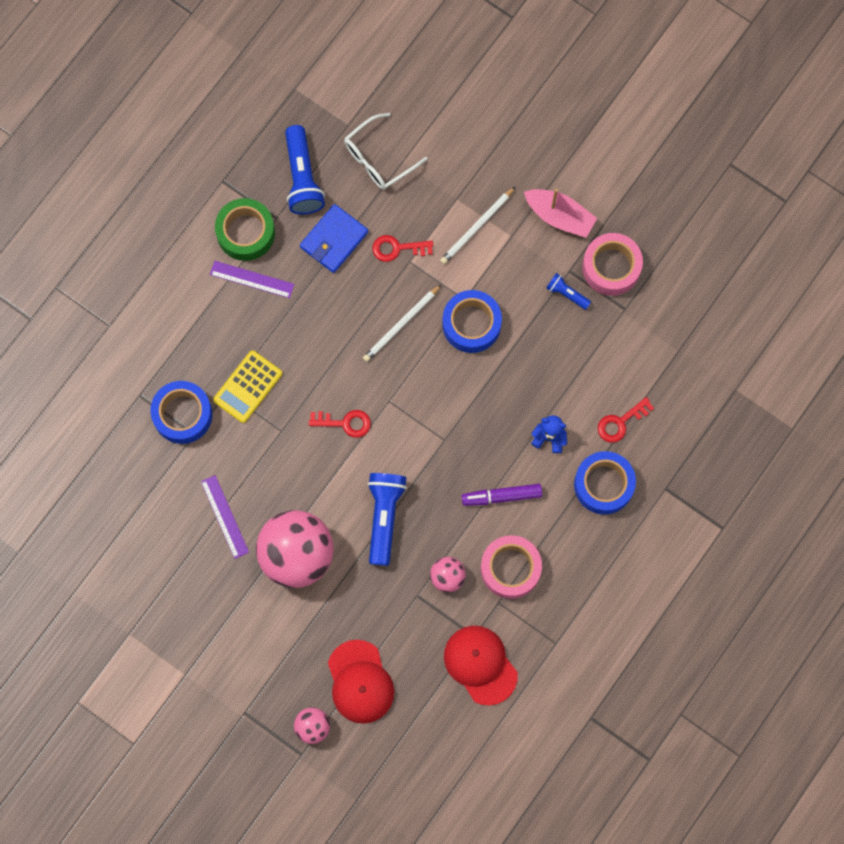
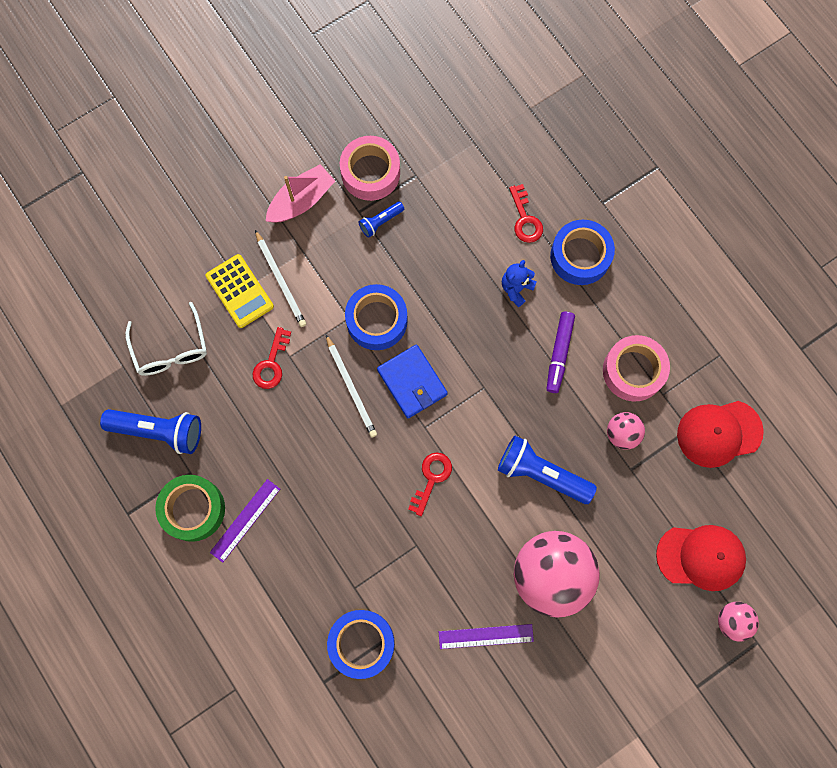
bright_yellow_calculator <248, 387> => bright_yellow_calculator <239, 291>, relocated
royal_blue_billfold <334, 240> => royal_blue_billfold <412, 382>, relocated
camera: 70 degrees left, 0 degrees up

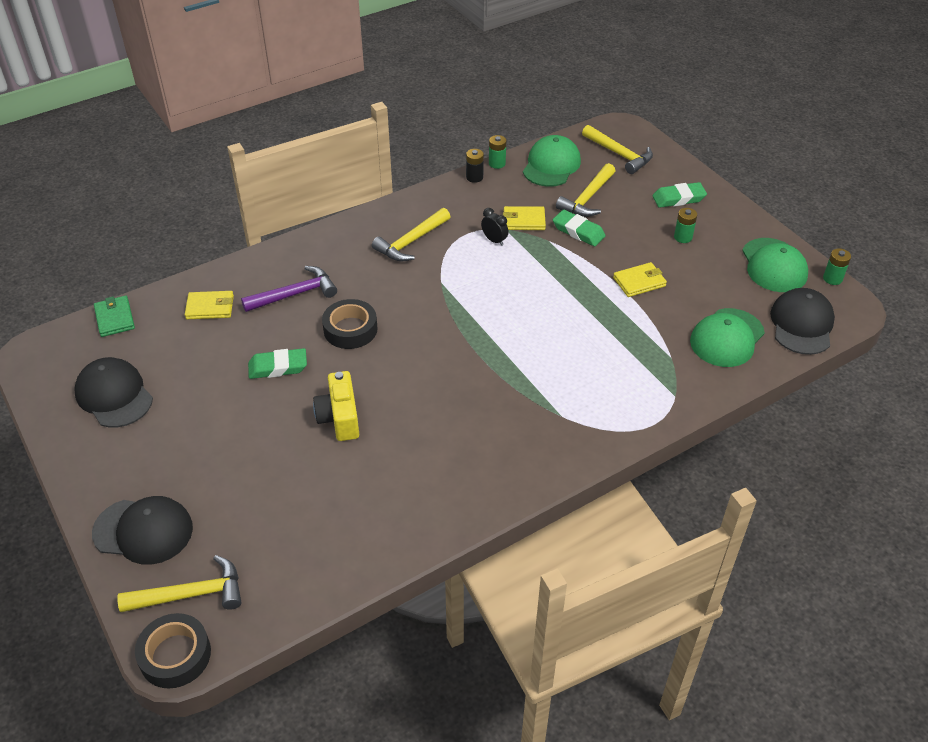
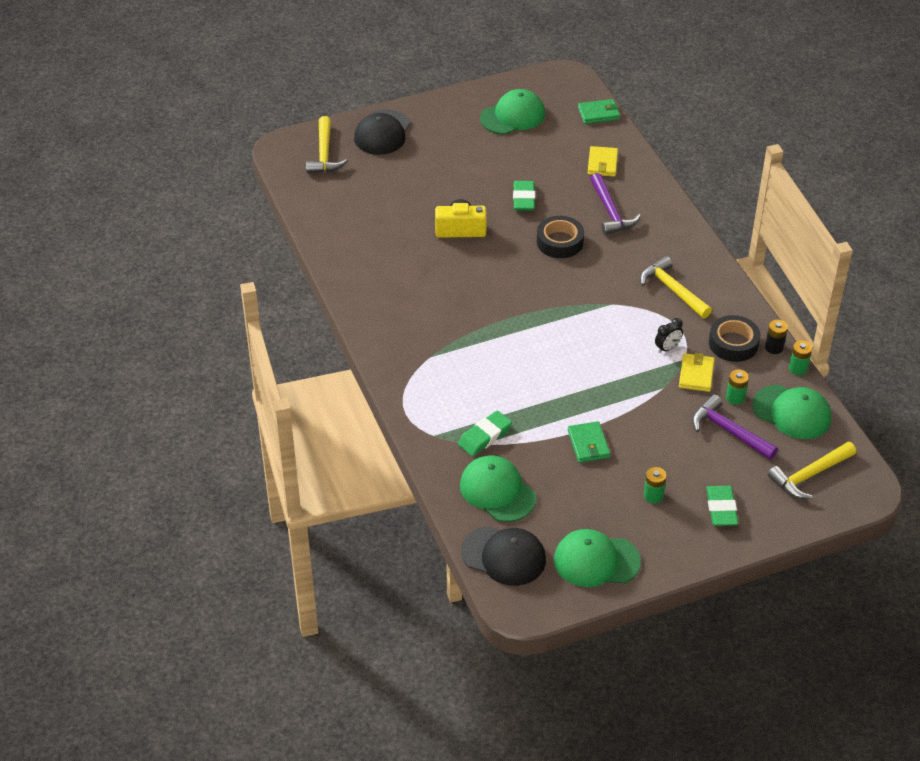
ebony_peaked_cap <114, 395> => green_peaked_cap <513, 116>
ebony_roll_of_tape <175, 655> => ebony_roll_of_tape <733, 343>, relocated
green_pencil_eraser <578, 231> => green_pencil_eraser <485, 436>, relocated
bright_yellow_claw_hammer <587, 198> => violet_claw_hammer <728, 431>
bright_yellow_billfold <639, 282> => green_billfold <588, 444>
green_AA_battery <832, 278> => green_AA_battery <735, 398>, relocated
camera: 100 degrees right, 0 degrees up

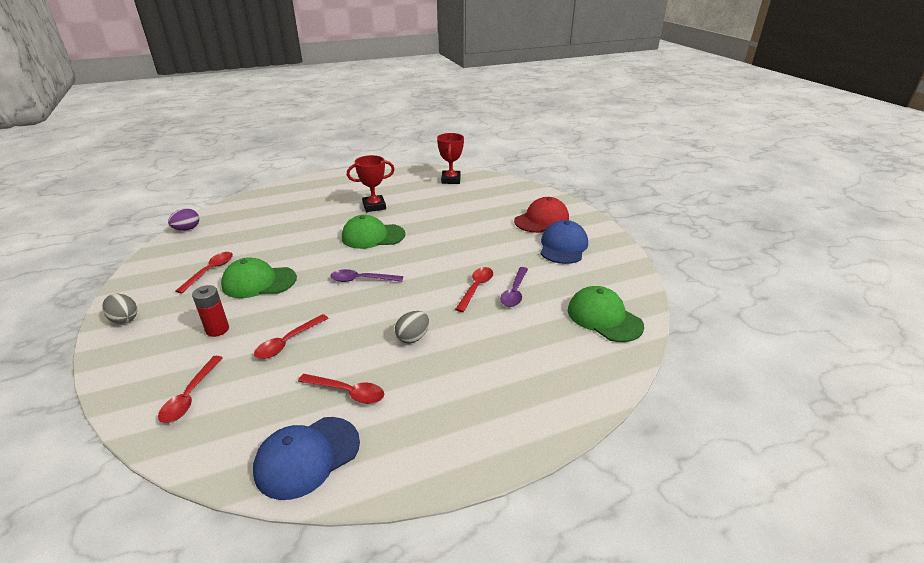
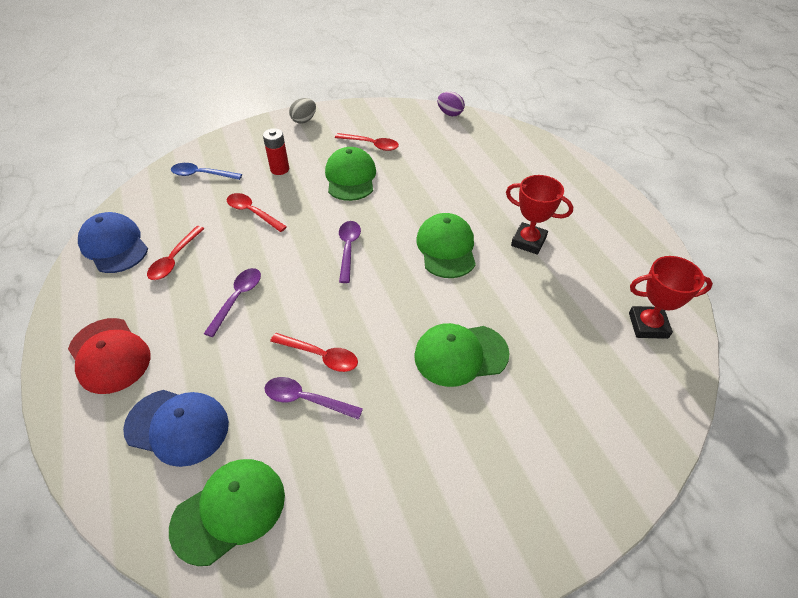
scarlet_tablespoon <190, 396> => royal_blue_tablespoon <202, 175>
scarlet_prize_cup <374, 206> => scarlet_prize_cup <528, 241>, 45 degrees counterclockwise
gray_egg_shape <413, 337> => violet_tablespoon <237, 299>
scarlet_peaked_cap <542, 219> => scarlet_peaked_cap <109, 355>, relocated
royal_blue_peaked_cap <563, 246> => royal_blue_peaked_cap <177, 426>, relocated
nothing => green_peaked_cap <460, 355>
camera: 90 degrees right, 15 degrees up

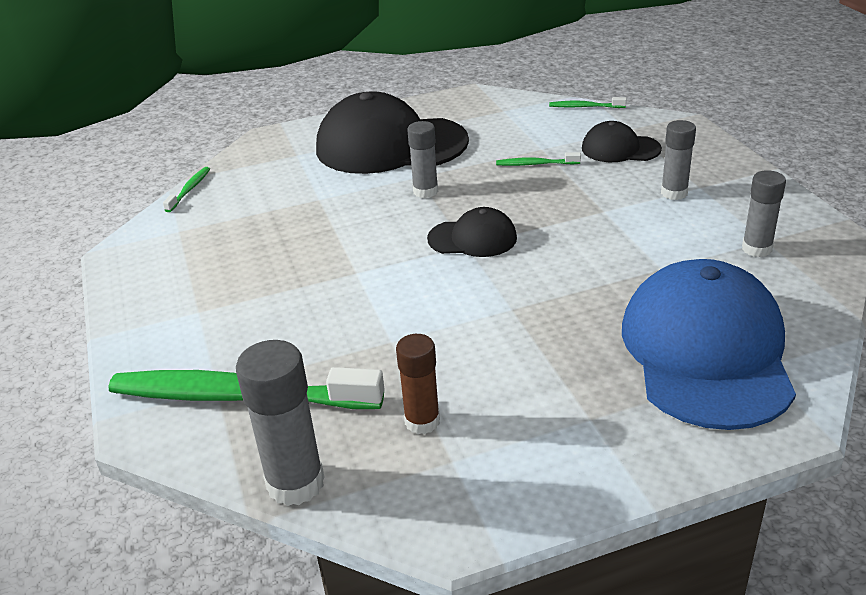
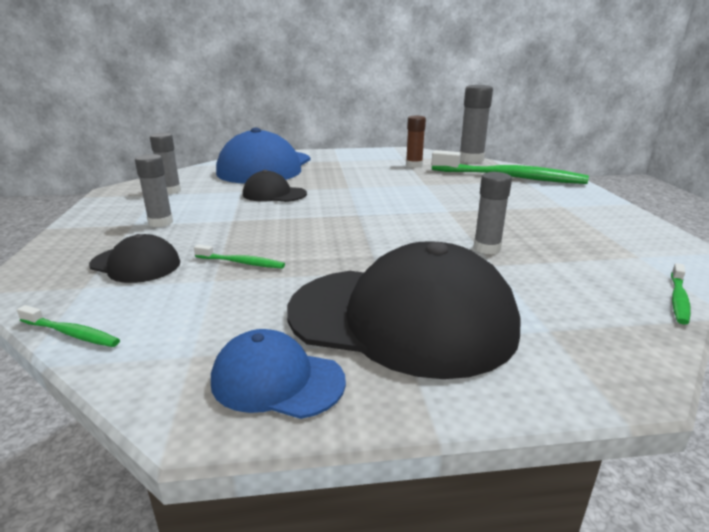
gray_stick_of_glue <425, 191> => gray_stick_of_glue <487, 248>, relocated
ebony_peaked_cap <472, 238> => ebony_peaked_cap <274, 194>, relocated
nothing => royal_blue_peaked_cap <277, 380>
camera: 170 degrees left, 10 degrees down

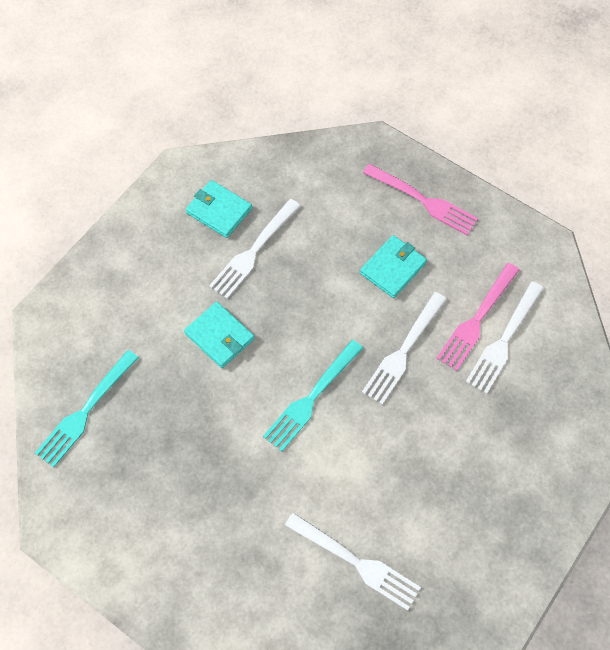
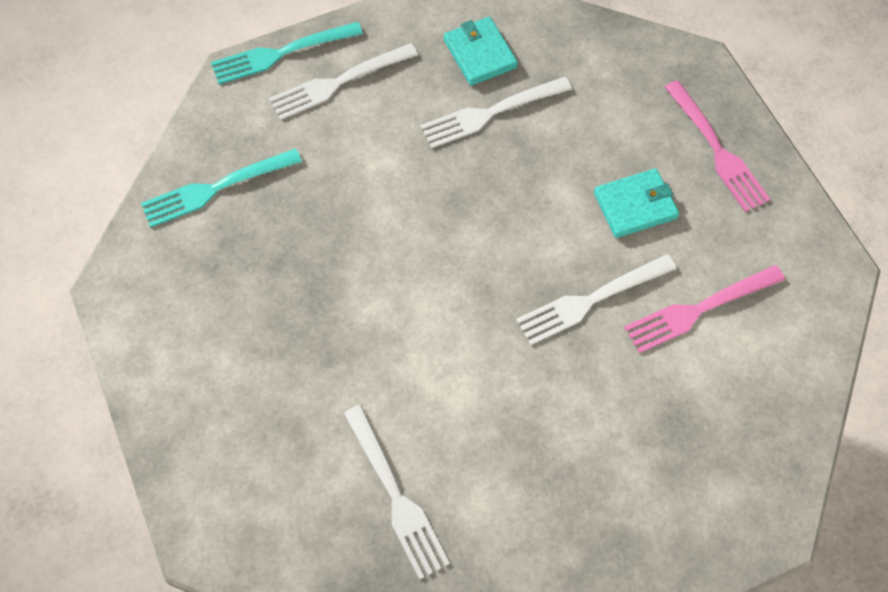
teal_billfold <219, 336> => nothing
teal_fork <311, 398> => teal_fork <281, 53>, relocated
snow-white_fork <504, 340> => snow-white_fork <339, 82>, relocated
camera: 30 degrees right, 0 degrees up

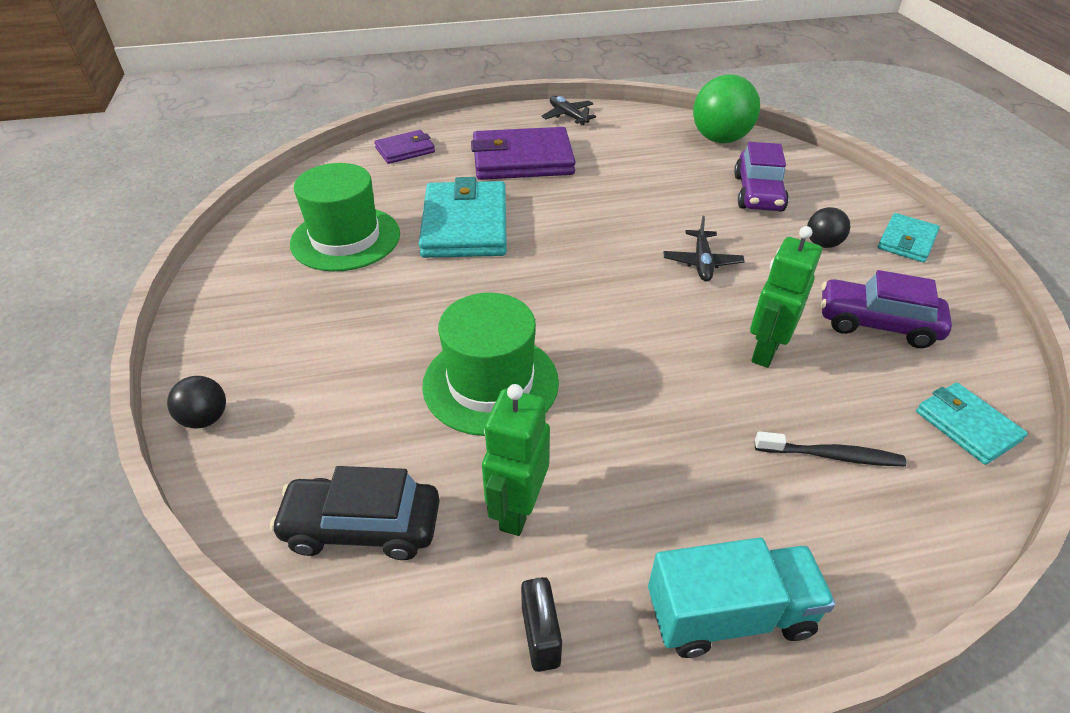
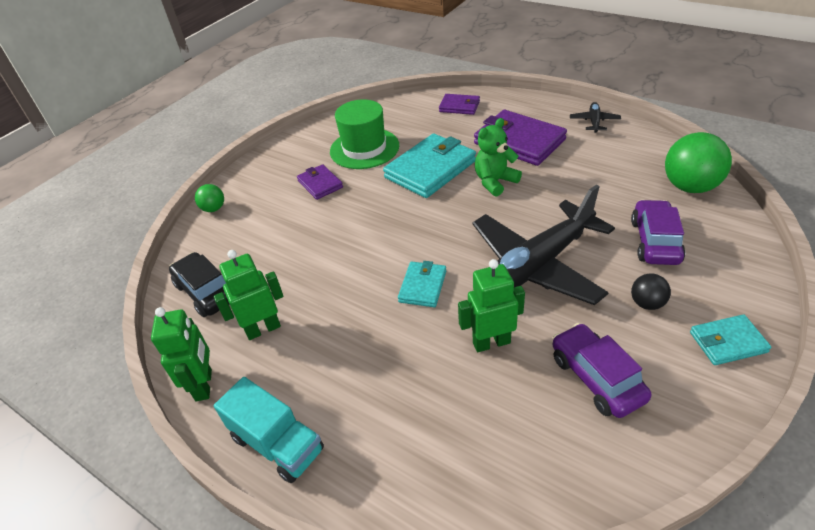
ebony_ball <206, 419> => green_ball <214, 209>
green_hat <490, 383> => nothing
ebony_lock <540, 636> => green_robot <204, 385>
ebony_aeroplane <702, 262> => ebony_aeroplane <536, 266>, x2.46
violet_automobile <758, 193> => violet_automobile <655, 241>, 135 degrees clockwise
ebony_toothbrush <831, 456> => nothing
teal_billfold <967, 426> => teal_billfold <423, 286>, relocated
nothing => violet_billfold <320, 184>
nothing => green_teddy_bear <495, 182>
camera: 50 degrees right, 0 degrees up

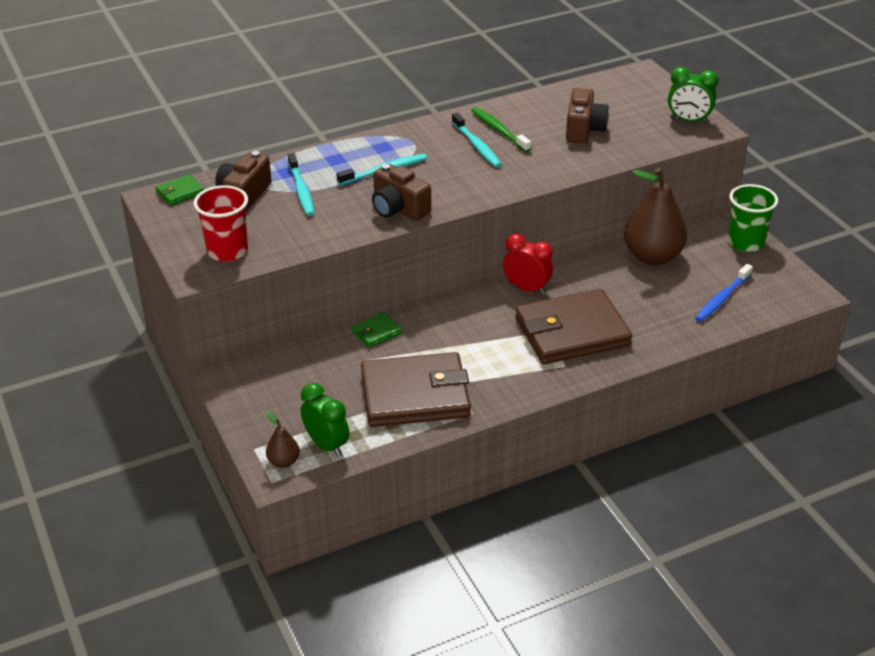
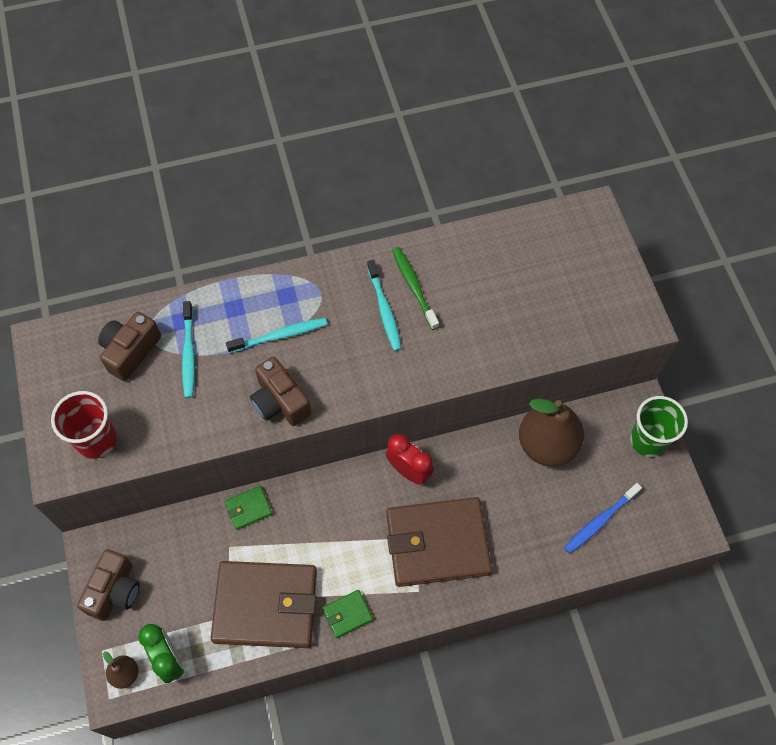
green_billfold <180, 192> => green_billfold <347, 614>, relocated
dark_brown_compact_camera <584, 129> => dark_brown_compact_camera <115, 591>, relocated
green_alarm_clock <688, 121> => nothing
camera: 10 degrees right, 25 degrees up

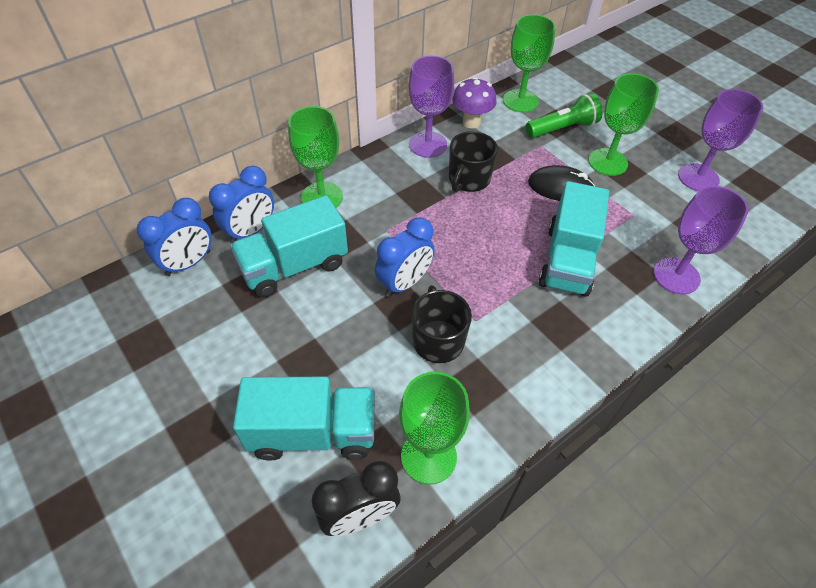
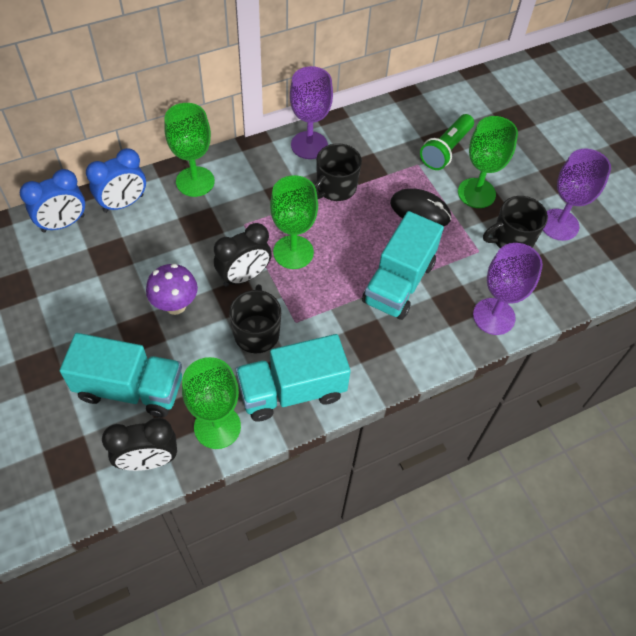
teal_lorry <294, 266> => teal_lorry <292, 391>, relocated
royal_blue_alarm_clock <404, 283> => ebony_alarm_clock <244, 276>
violet_toadstool <471, 122> => violet_toadstool <175, 305>, relocated
green_chalice <520, 101> => green_chalice <293, 252>, relocated
green_flashlight <562, 128> => green_flashlight <446, 150>, 135 degrees clockwise
nothing => ebony_mug <511, 239>
camera: 10 degrees right, 5 degrees up

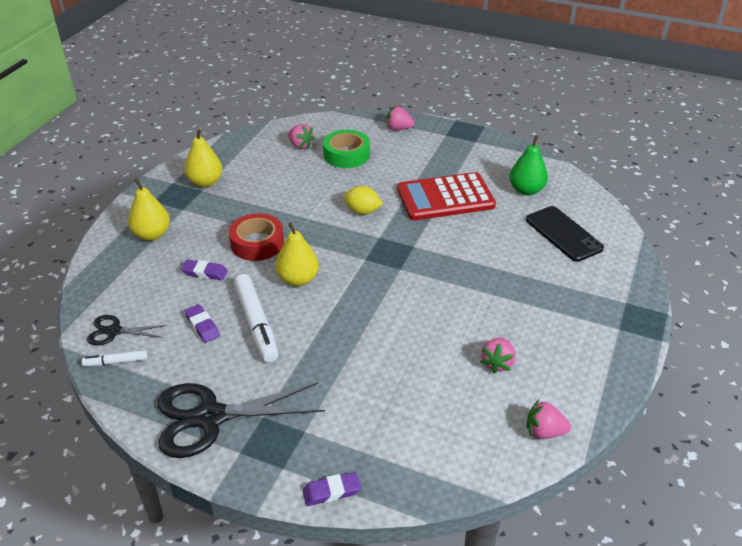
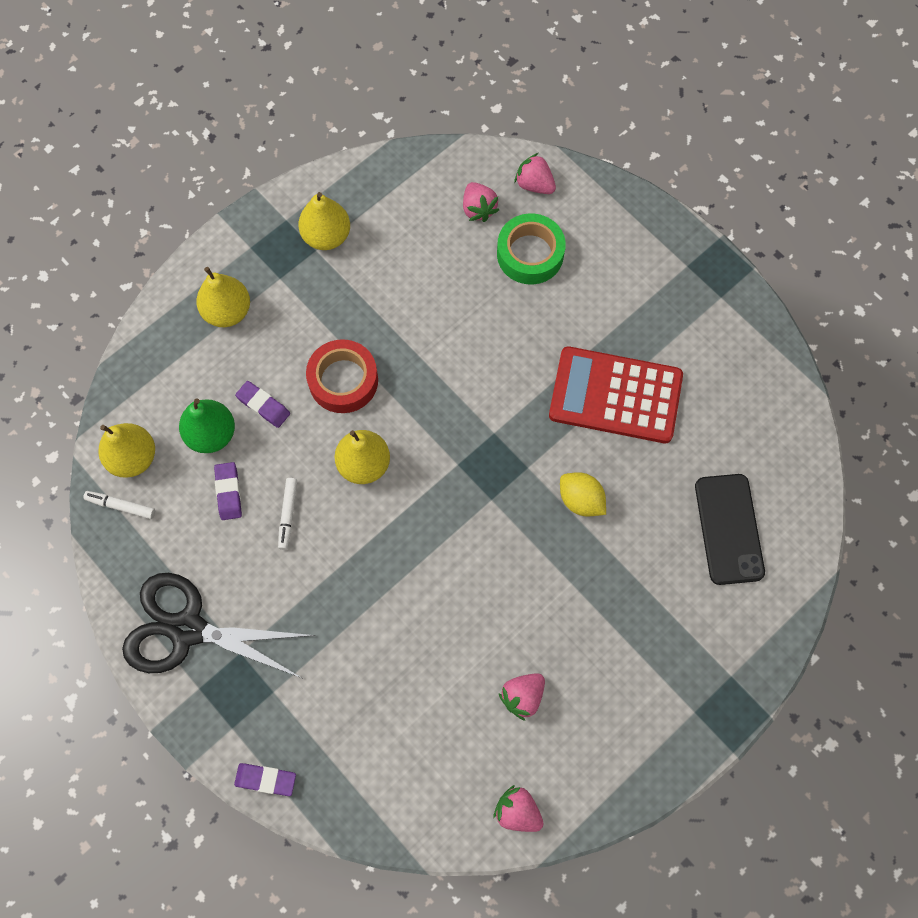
ebony_shears <114, 331> => bright_yellow_toy_pear <133, 458>
snow-white_marker_pen <256, 323> => snow-white_marker_pen <288, 515>, x0.51
bright_yellow_citrus_fruit <362, 211> => bright_yellow_citrus_fruit <580, 500>, relocated
rosy_berry <398, 128> => rosy_berry <534, 184>, relocated
green_toy_pear <526, 190> => green_toy_pear <211, 434>, relocated
camera: 25 degrees right, 30 degrees up

